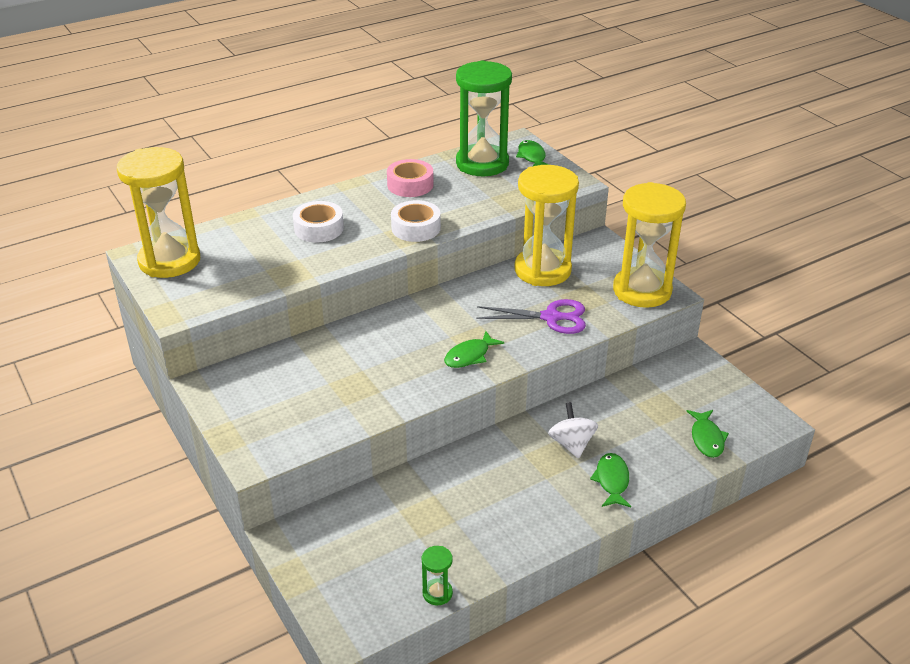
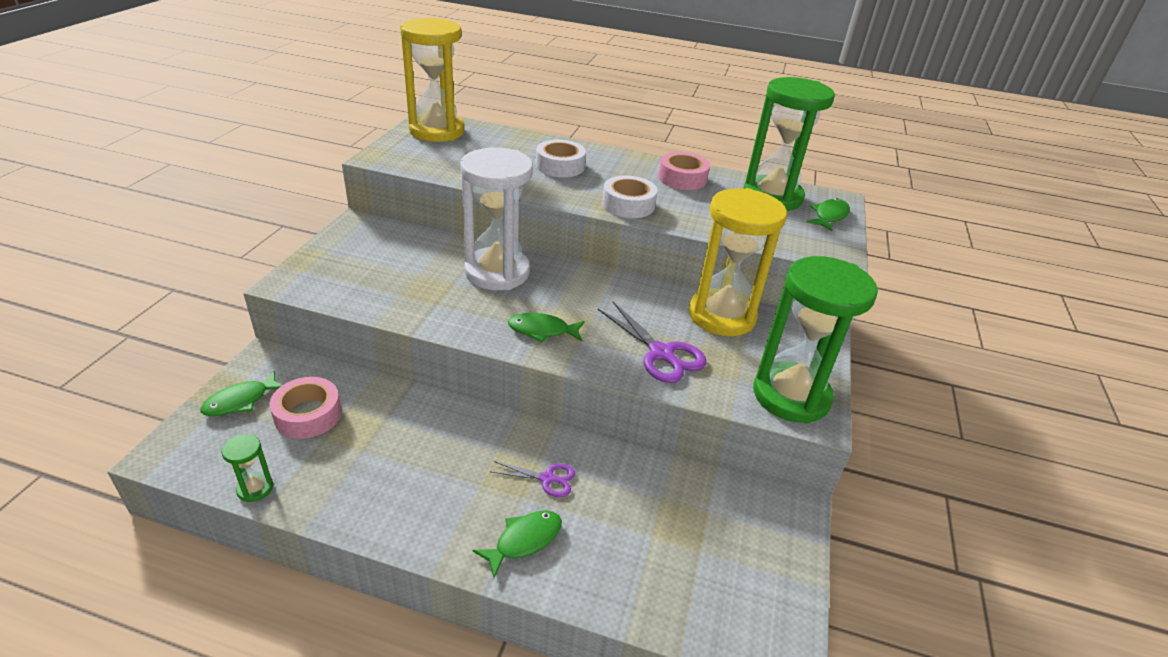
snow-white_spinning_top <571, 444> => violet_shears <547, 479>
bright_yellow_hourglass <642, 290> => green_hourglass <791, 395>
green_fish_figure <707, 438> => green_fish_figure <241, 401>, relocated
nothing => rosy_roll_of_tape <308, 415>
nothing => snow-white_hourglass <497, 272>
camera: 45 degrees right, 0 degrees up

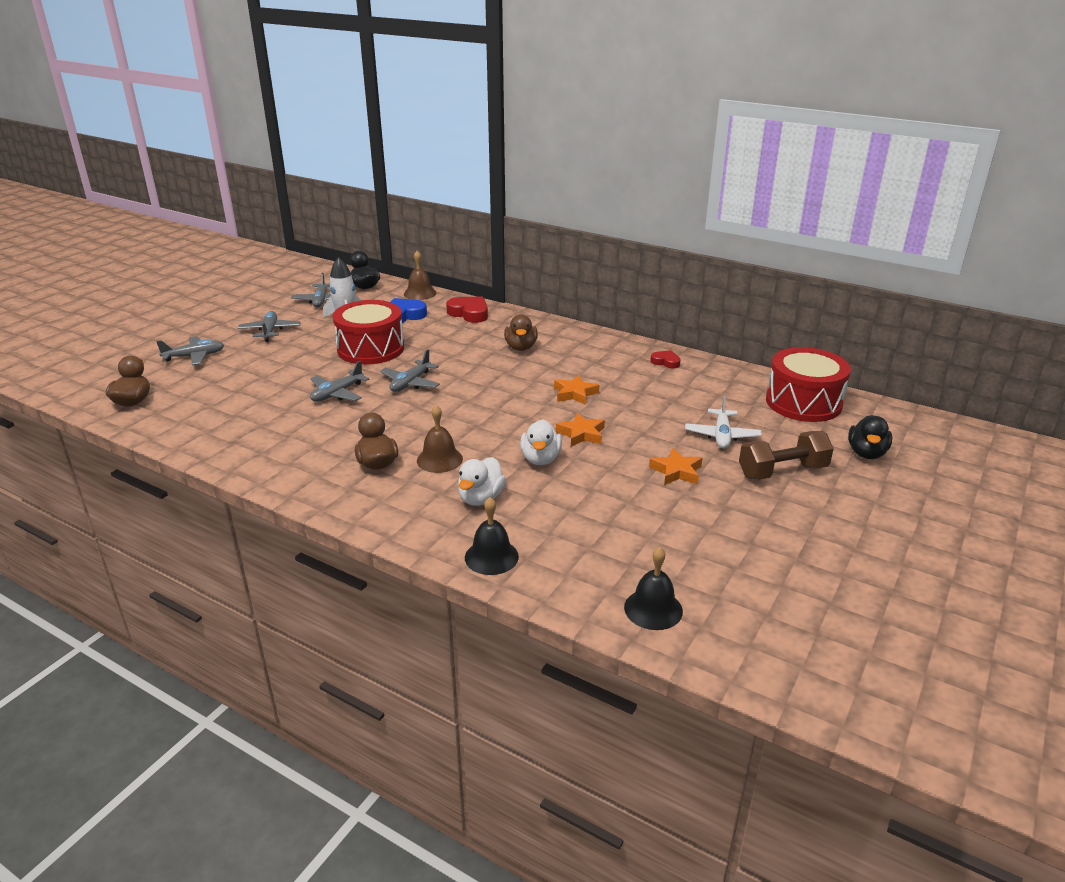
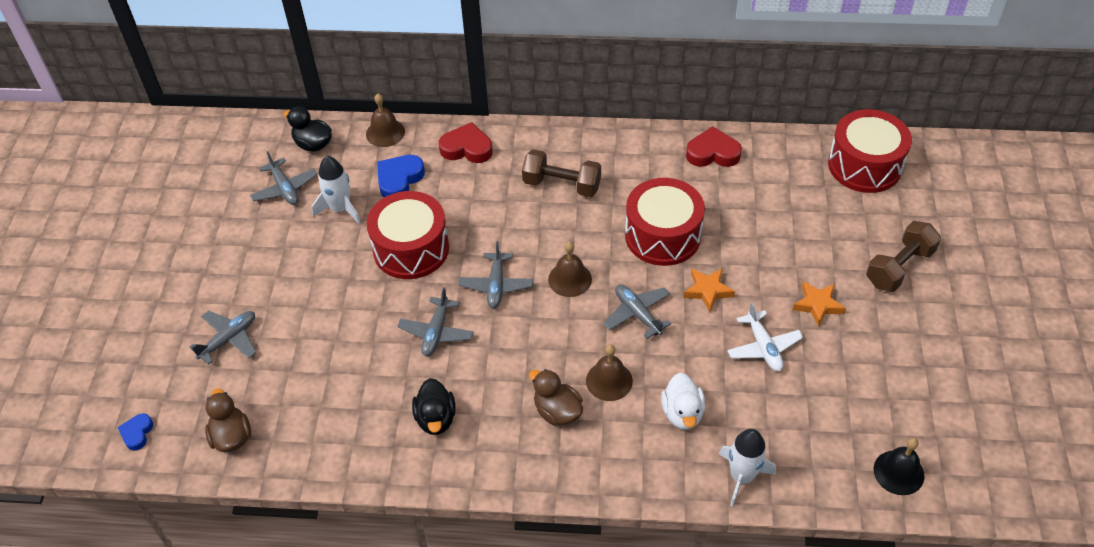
gray_aeroplane <270, 331> => gray_aeroplane <637, 314>, relocated
ebony_school_bell <491, 557> => snow-white_rocket <742, 477>
dark_brown_duck <521, 347> => dark_brown_free_weight <561, 185>
snow-white_duck <540, 459> => nothing
orange-coloured_star <575, 394> => scarlet_drum <662, 235>
scarlet_love_heart <665, 362> => scarlet_love_heart <712, 153>, x1.71
snow-white_aeroplane <722, 435> => snow-white_aeroplane <763, 347>, relocated
ebony_duck <866, 453> => ebony_duck <436, 418>, relocated
nothing => royal_blue_love_heart <137, 433>
nothing => dark_brown_school_bell <570, 279>
camera: 25 degrees left, 20 degrees up

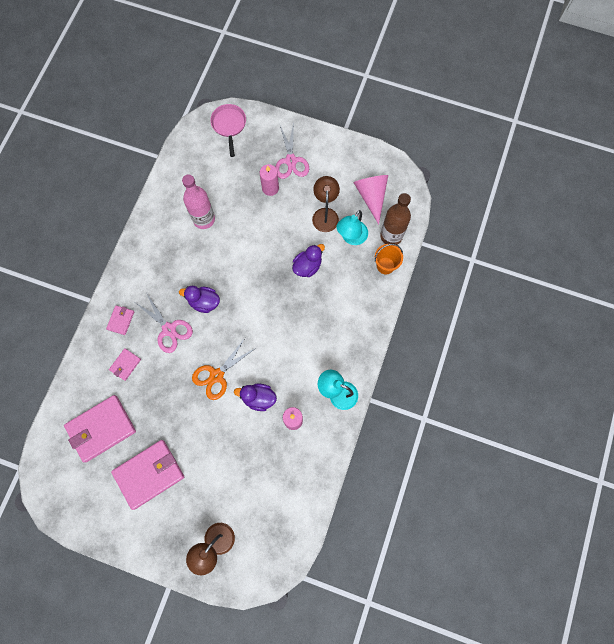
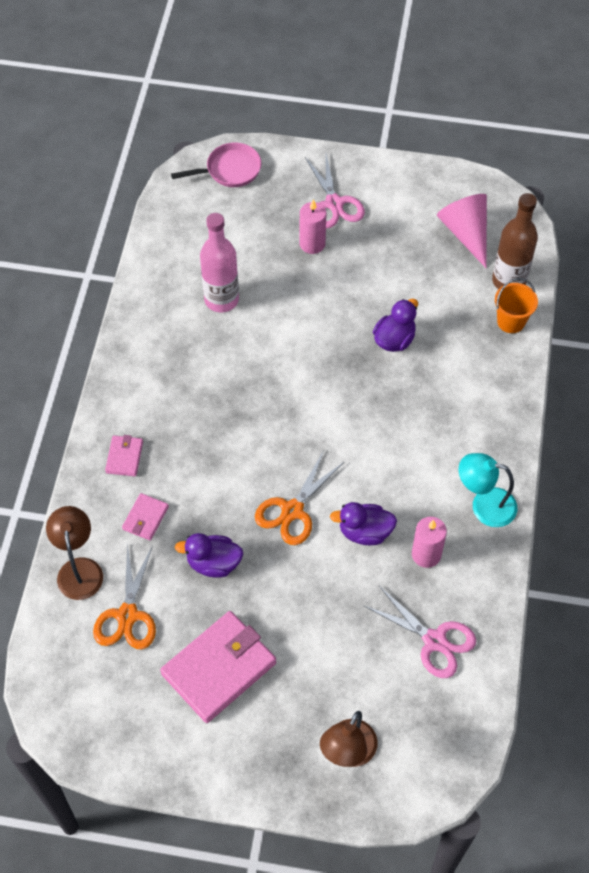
rosy_billfold <101, 428> => orange-coloured_shears <127, 615>
rosy_shears <169, 329> => rosy_shears <434, 640>, relocated
violet_duck <204, 302> => violet_duck <213, 563>, relocated
rosy_skillet <229, 125> => rosy_skillet <230, 170>, 90 degrees clockwise
dark_brown_reading_lamp <325, 214> => dark_brown_reading_lamp <79, 569>, relocated
teal_reading_lamp <351, 237> => nothing
camera: 10 degrees left, 15 degrees down

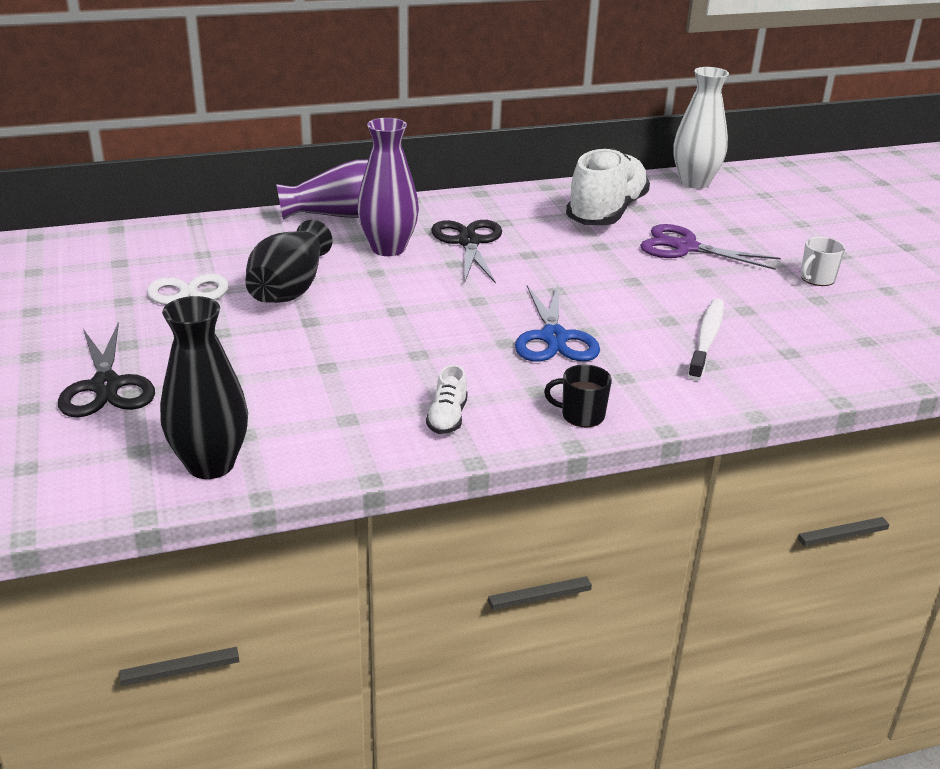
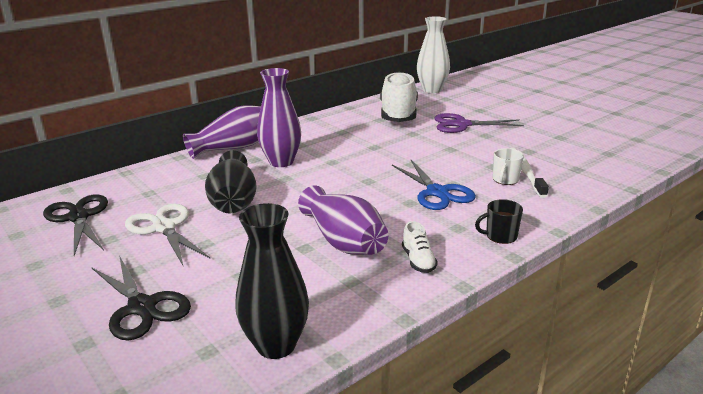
ebony_shears <468, 242> => ebony_shears <78, 217>, relocated
snow-white_mug <816, 279> => snow-white_mug <505, 180>, relocated
nothing => violet_flower_vase <343, 241>
camera: 20 degrees left, 5 degrees down

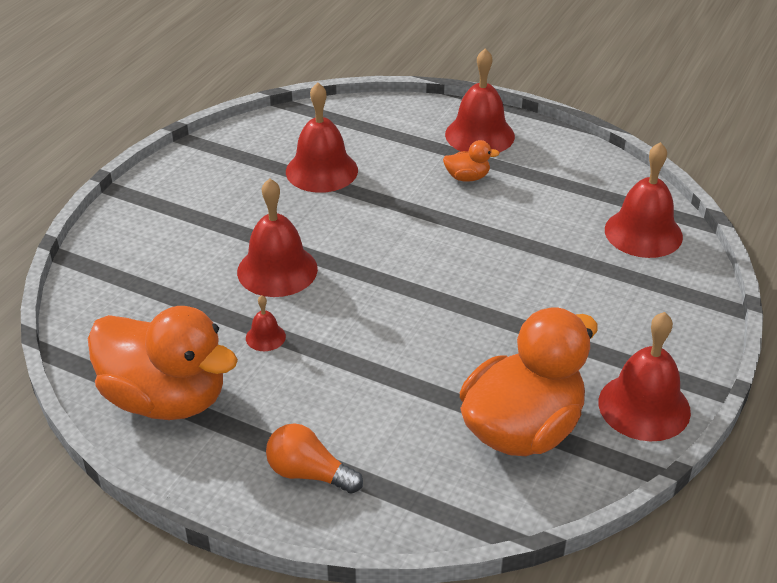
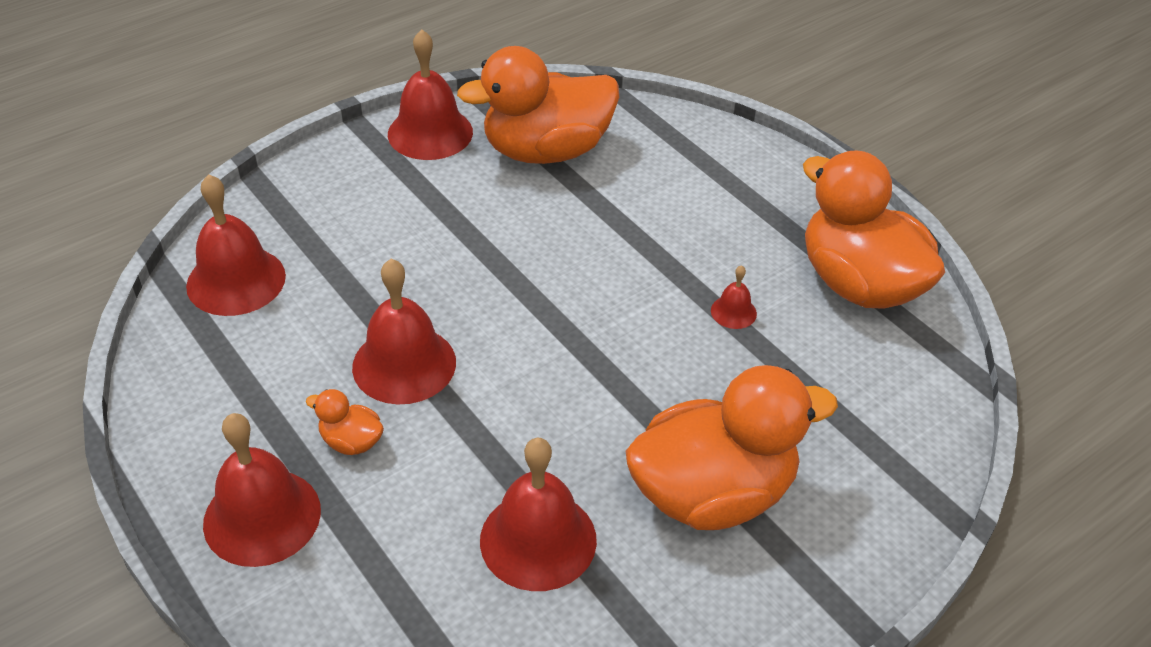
scarlet_school_bell <277, 270> => scarlet_school_bell <404, 364>, relocated
orange-coloured_lightbulb <309, 473> => nothing
nothing => orange-coloured_duck <712, 493>
camera: 155 degrees left, 5 degrees up

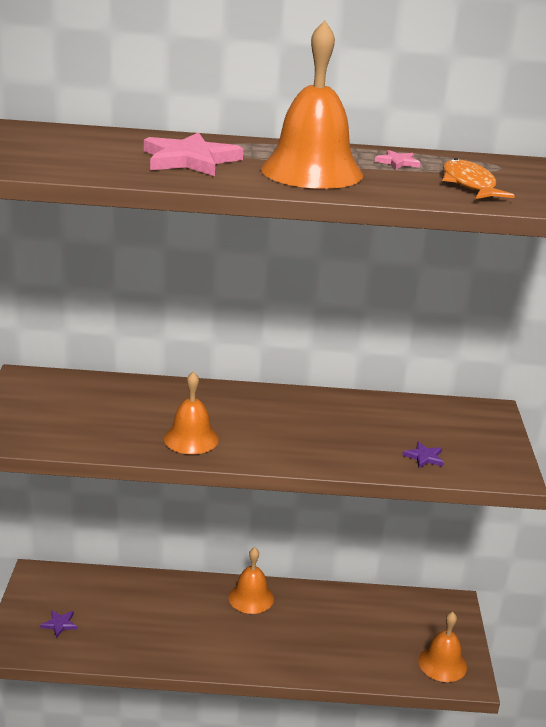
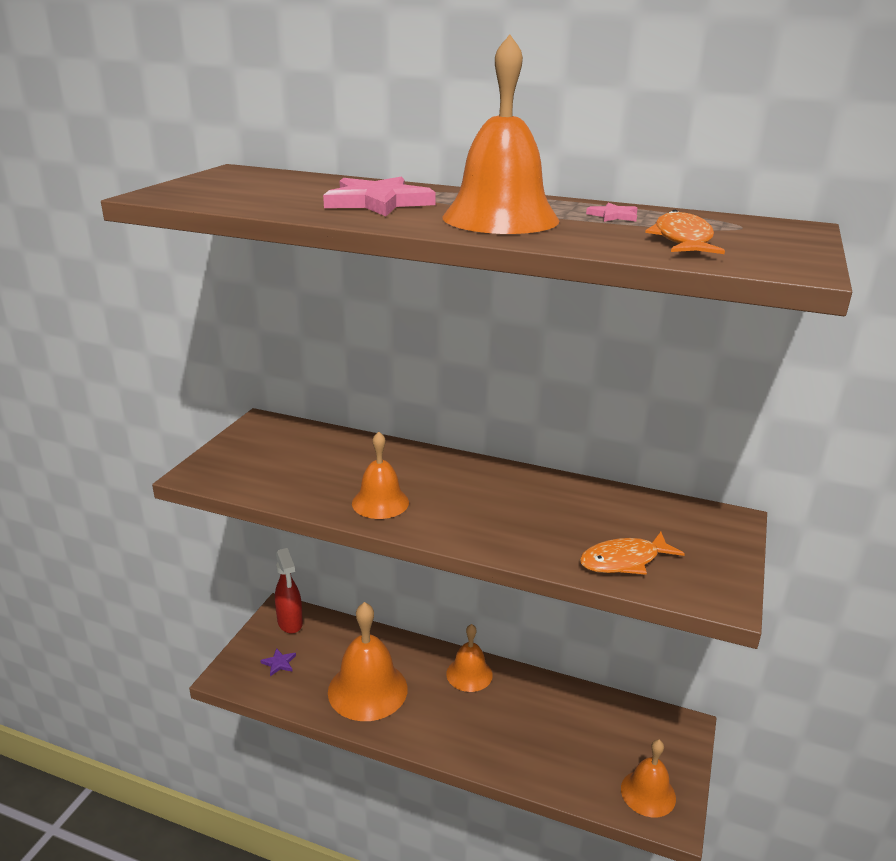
violet_star <424, 457> => orange-coloured_fish_figure <624, 561>
nothing => scarlet_sprayer <290, 623>
nothing => orange-coloured_school_bell <367, 690>
camera: 20 degrees right, 0 degrees up

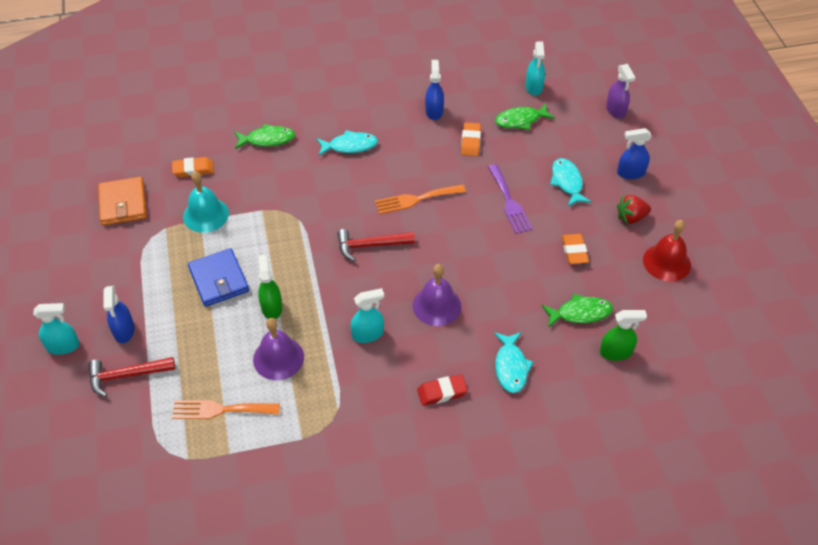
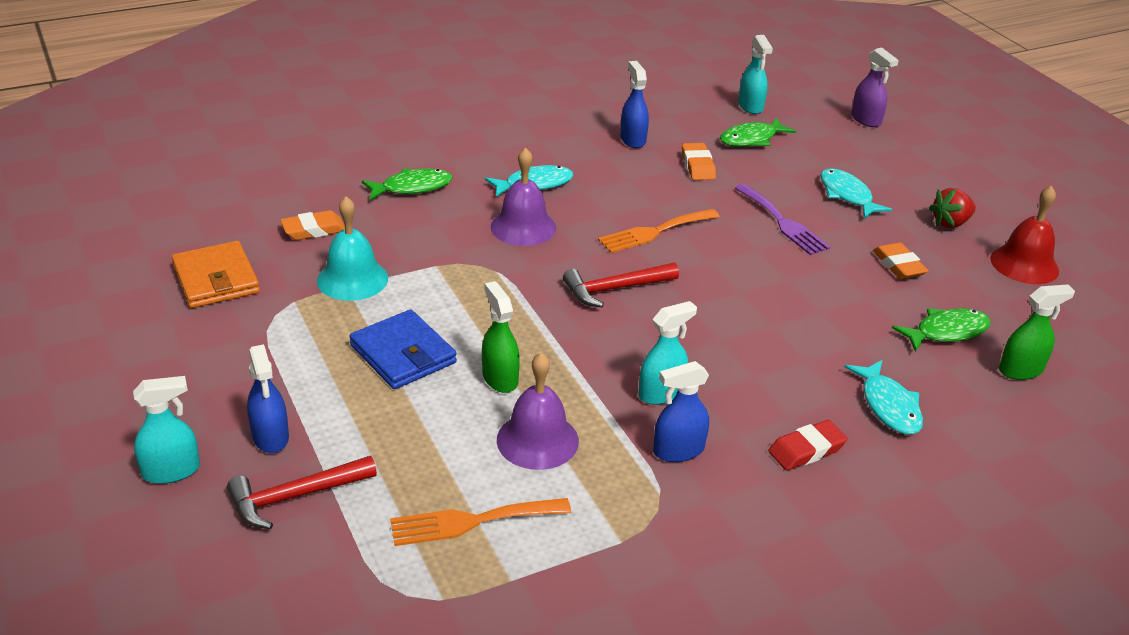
violet_school_bell <437, 305> => violet_school_bell <523, 227>, relocated
royal_blue_sprayer <630, 173> => royal_blue_sprayer <678, 450>, relocated
camera: 15 degrees left, 15 degrees down

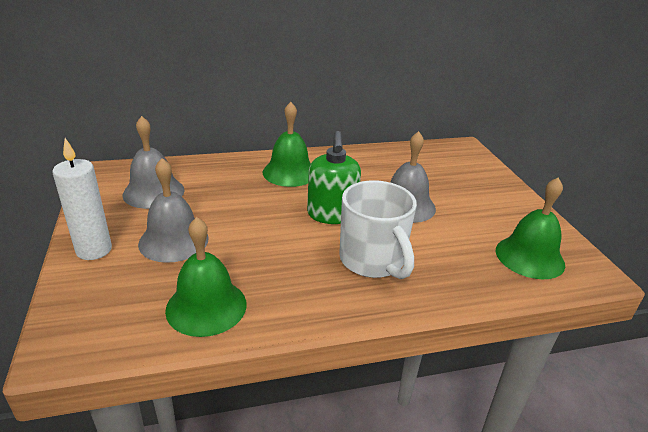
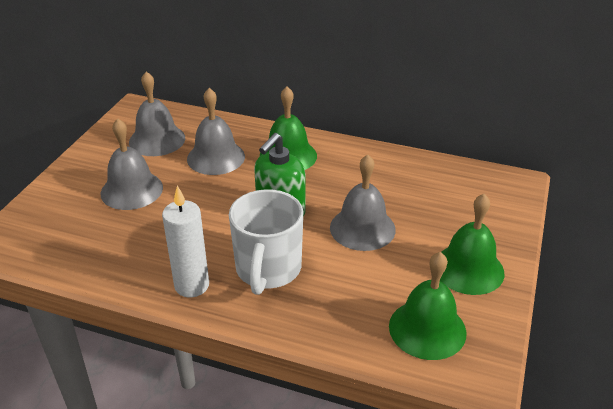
snow-white_candle <94, 250> => snow-white_candle <192, 285>, relocated
green_school_bell <206, 306> => green_school_bell <468, 269>, relocated
nothing => gray_school_bell <216, 157>
camera: 35 degrees right, 5 degrees up

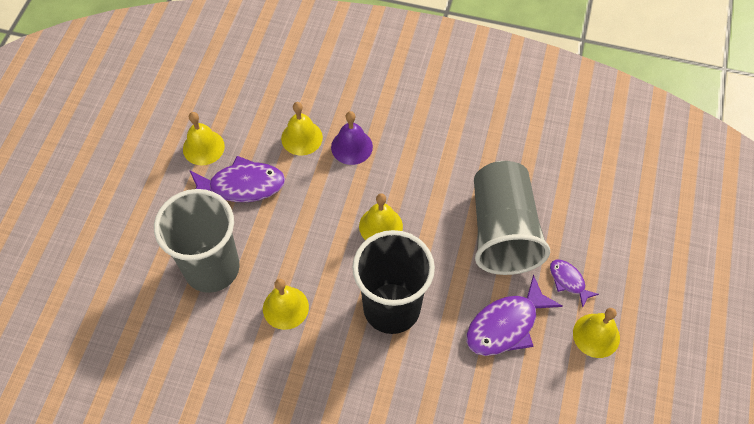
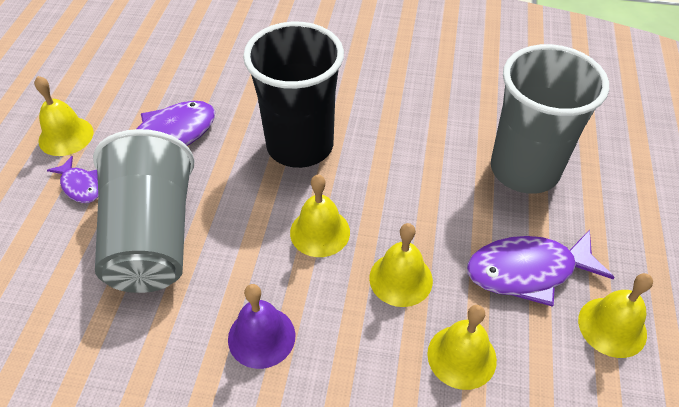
bright_yellow_school_bell <285, 307> => bright_yellow_school_bell <401, 279>, relocated
violet_school_bell <351, 147> => violet_school_bell <261, 337>, relocated
camera: 175 degrees right, 10 degrees down

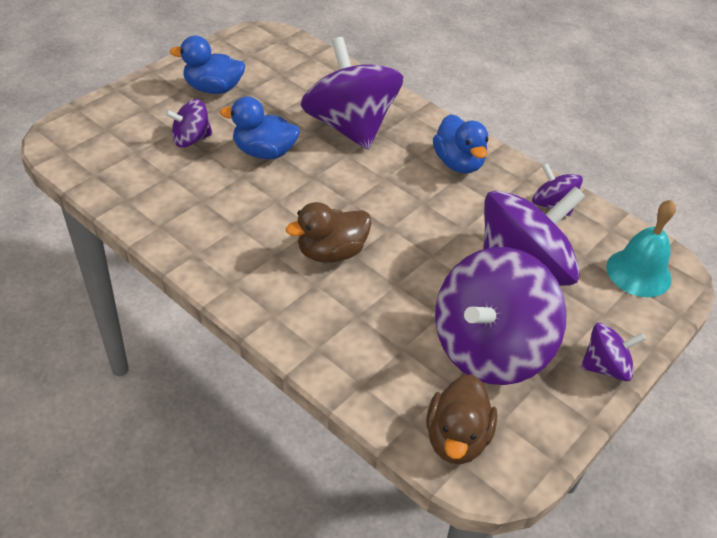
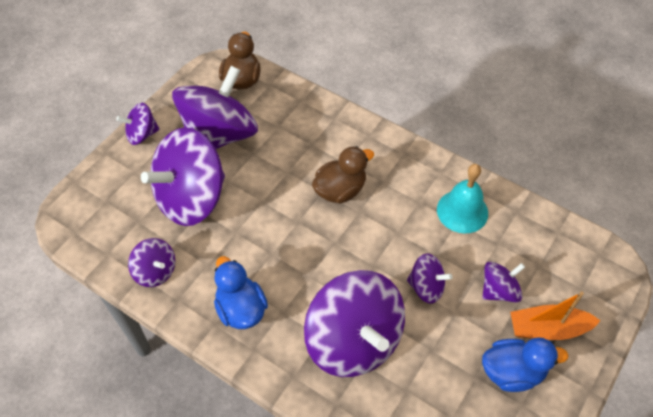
royal_blue_duck <264, 152> => violet_spinning_top <426, 287>
teal_school_bell <638, 272> => teal_school_bell <462, 211>, relocated
nothing => orange-coloured_boat <548, 329>
camera: 175 degrees right, 10 degrees up

